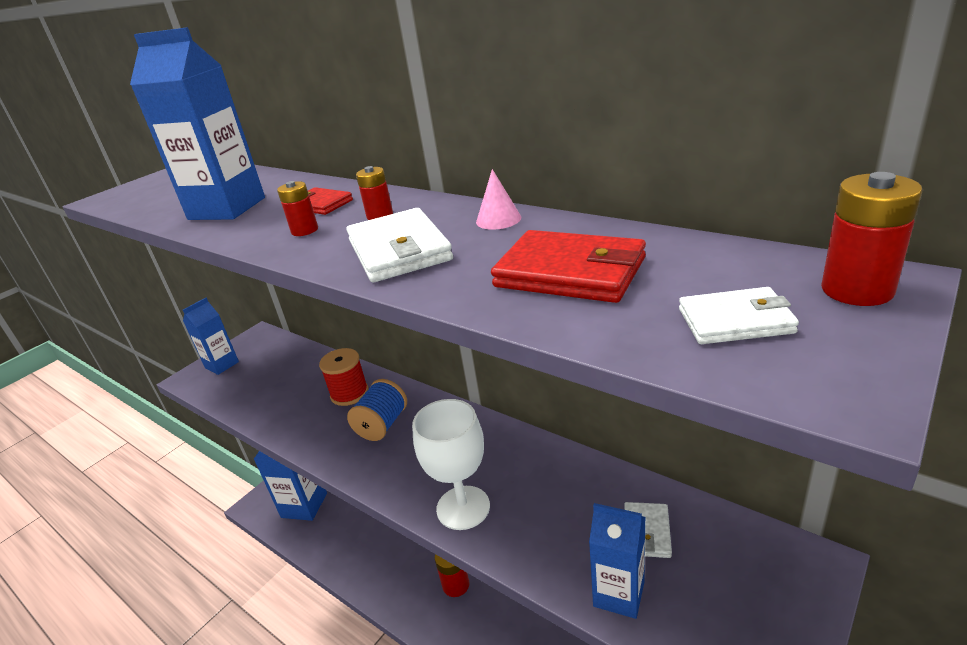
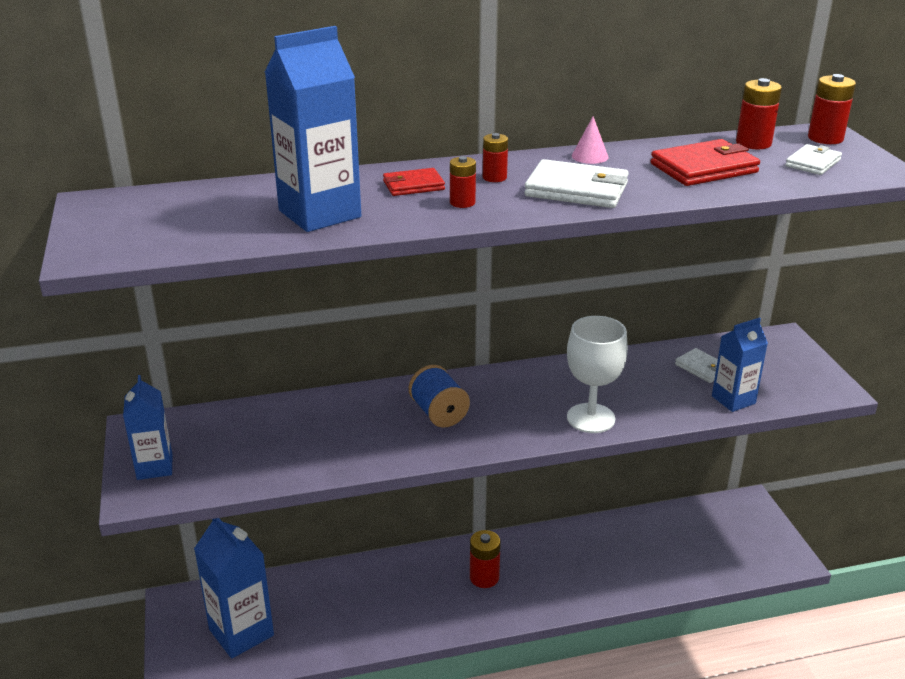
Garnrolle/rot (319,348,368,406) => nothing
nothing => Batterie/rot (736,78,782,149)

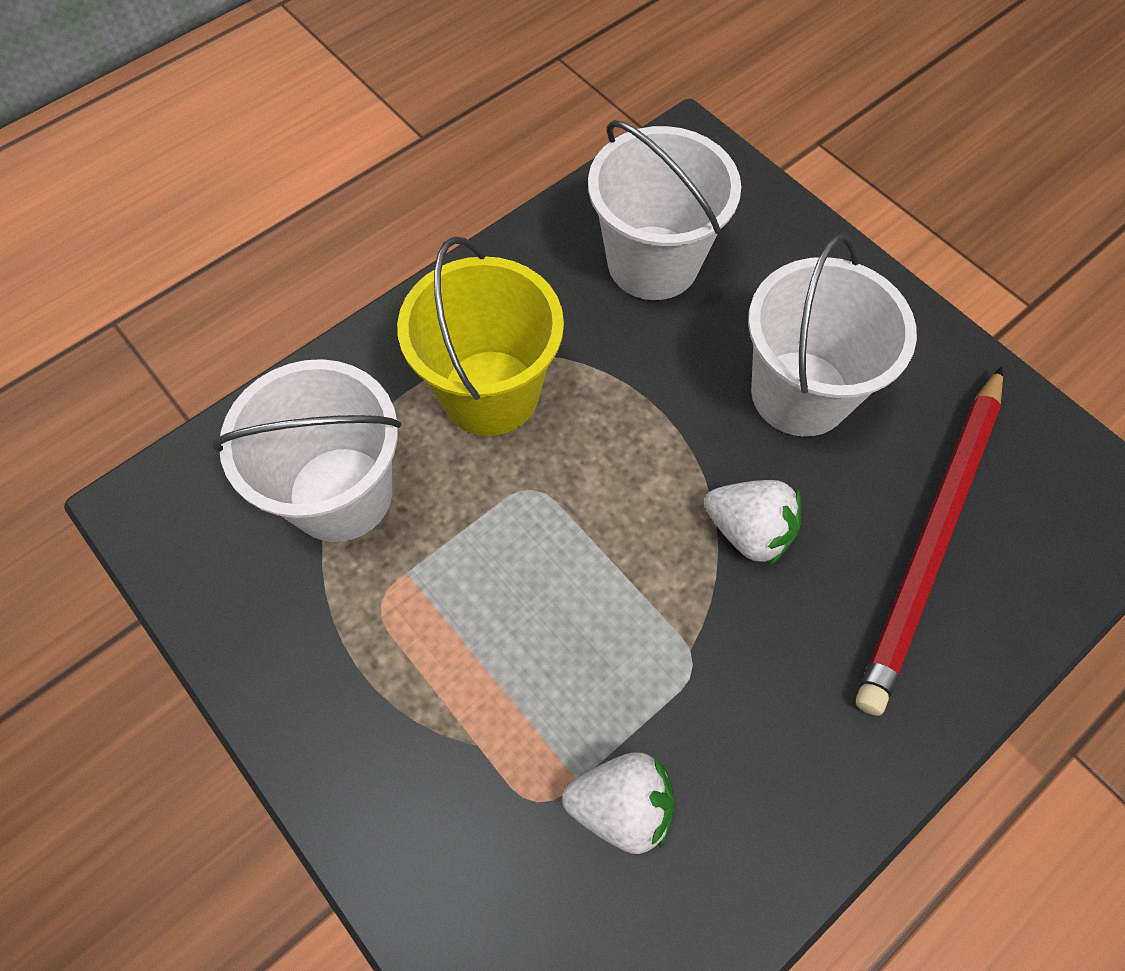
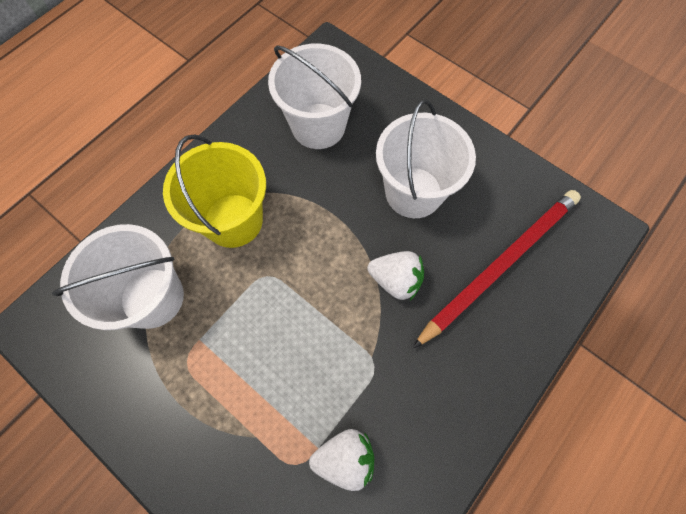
Bleistift/rot (856,366,1003,716) => Bleistift/rot (413,190,581,348), 150 degrees counterclockwise

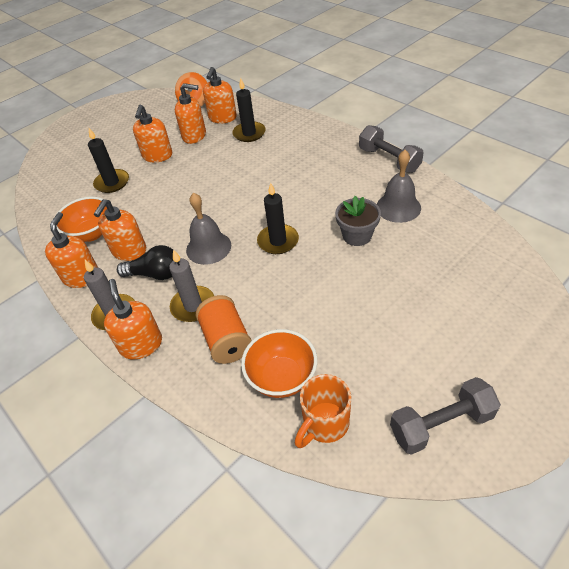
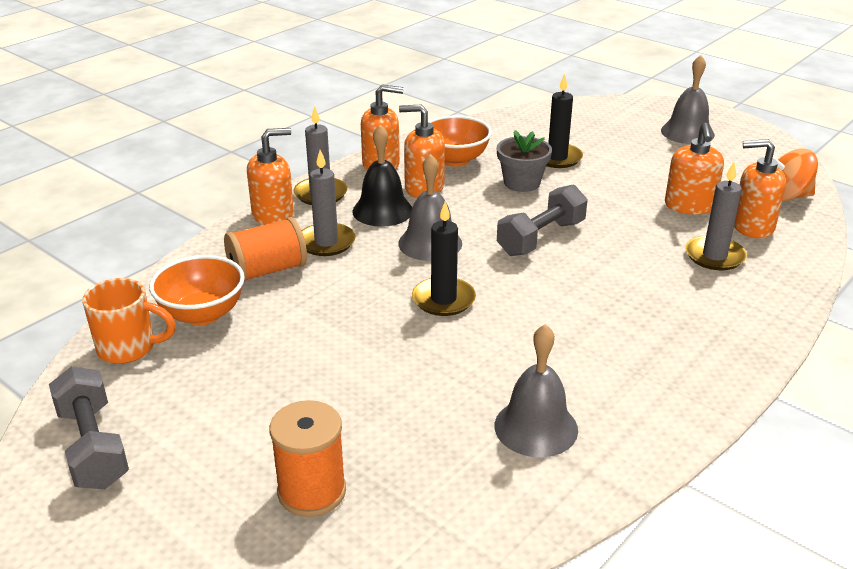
Glühbirne/schwarz (117,245,173,280) => Glocke/schwarz (352,125,412,227)
Seifenspender/orange (133,105,172,162) => nothing
Kerze/schwarz (232,78,266,142) => Kerze/grau (685,162,747,271)
Tasse/orange (295,374,351,448) => Tasse/orange (82,278,176,364), 150 degrees clockwise
Blumentopf/grau (335,196,381,246) => Blumentopf/grau (497,130,552,192), moved
Hantel/grau (359,125,424,173) => Hantel/grau (497,185,588,256), moved
nothing => Garnrolle/orange (269,400,346,517)
nothing => Glocke/grau (661,55,715,144)

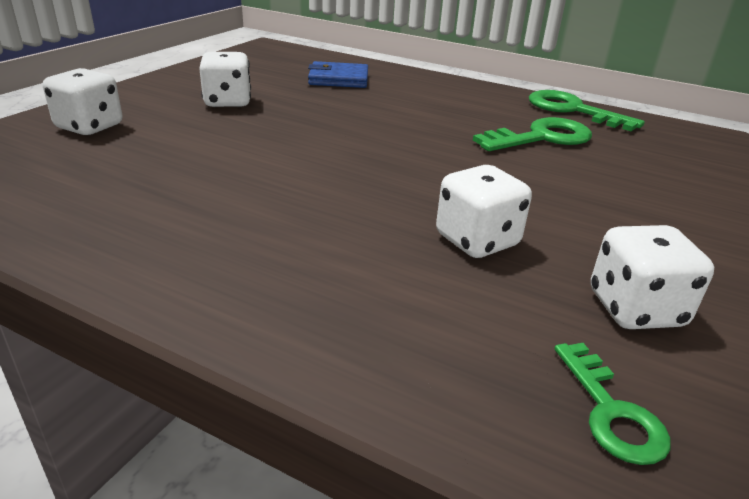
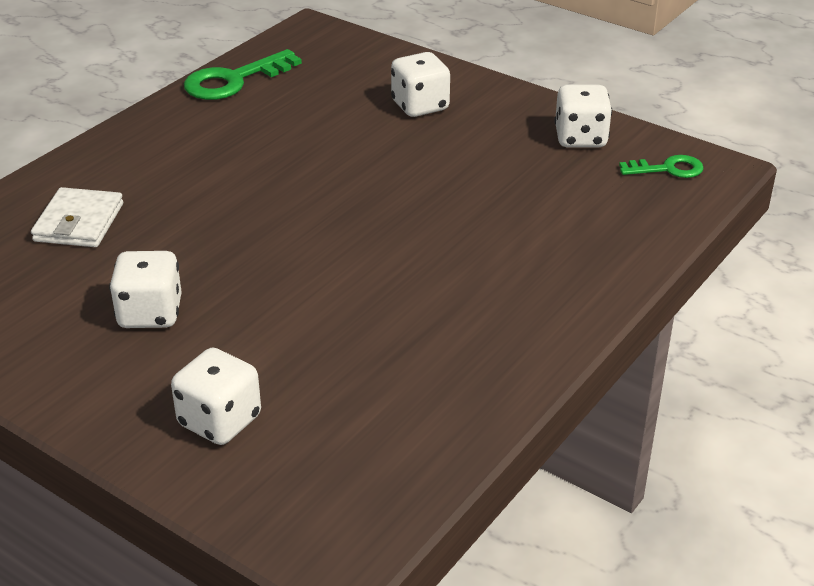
Geldbörse/blau (308,61,368,88) => Geldbörse/weiß (31,187,123,247)
Spielwürfel/weiß (436,165,532,258) => Spielwürfel/weiß (391,52,450,117), moved
Schlüssel/grün (473,117,592,151) => nothing

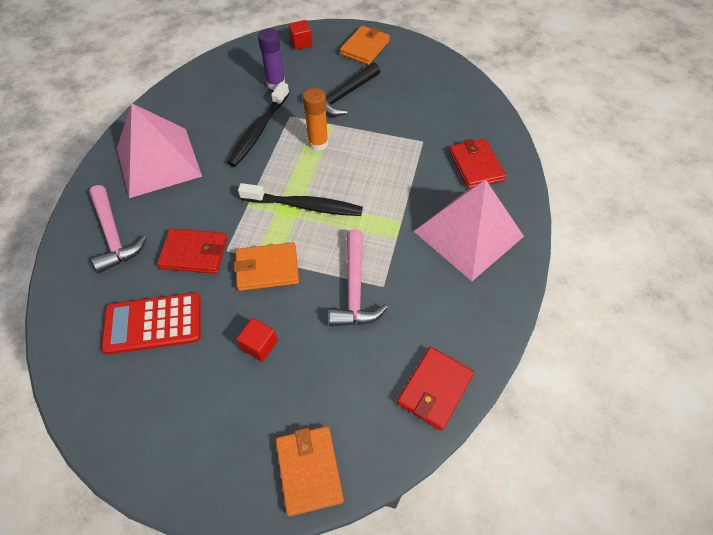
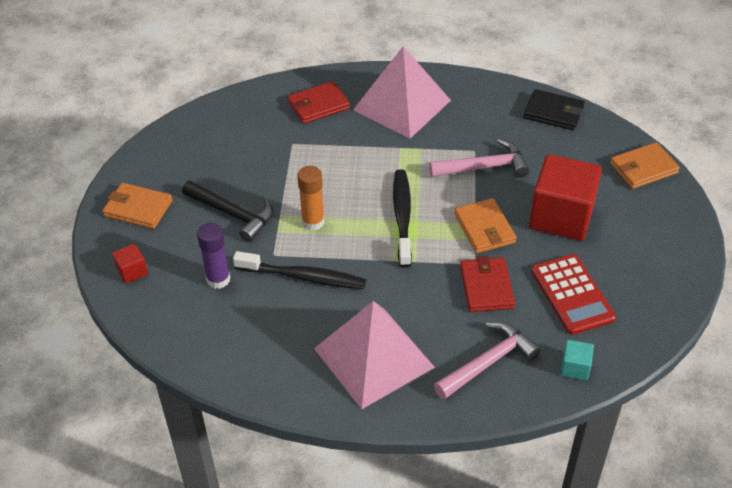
Kubus/rot (236,318,278,362) => Kubus/rot (529,154,602,241), x2.32
Geldbörse/rot (397,347,474,431) => Geldbörse/schwarz (523,89,585,130)
nothing => Kubus/türkis (561,340,594,380)

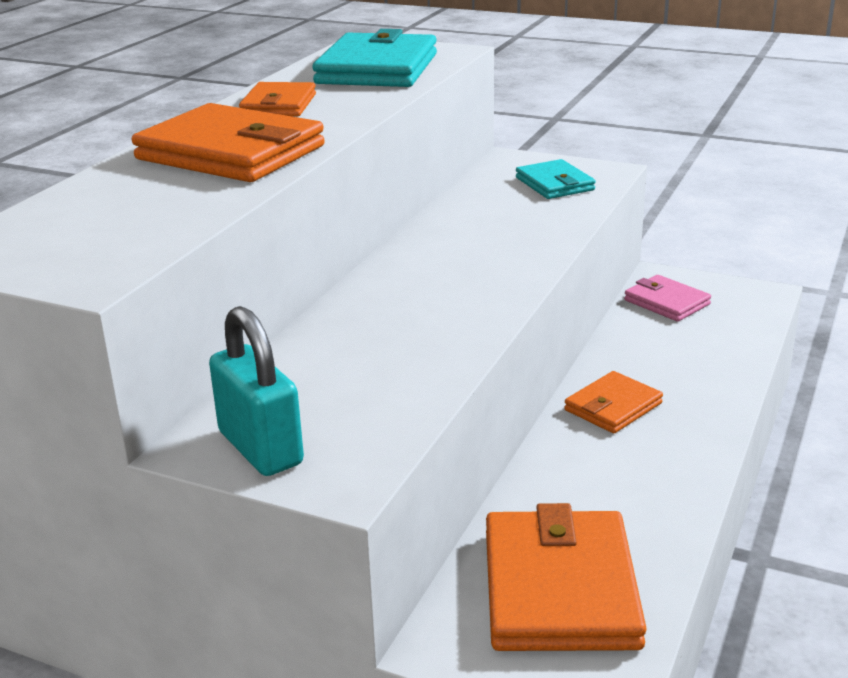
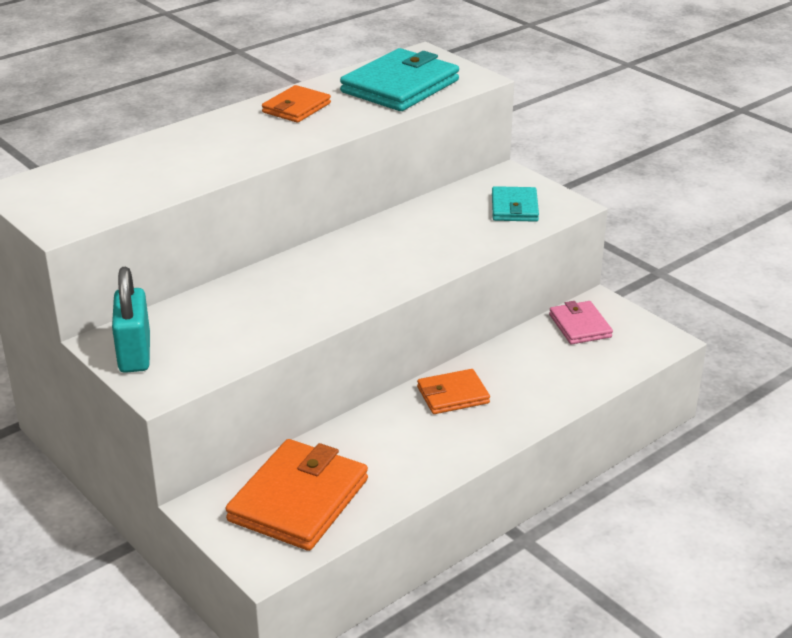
Geldbörse/orange (132,103,325,182) => nothing

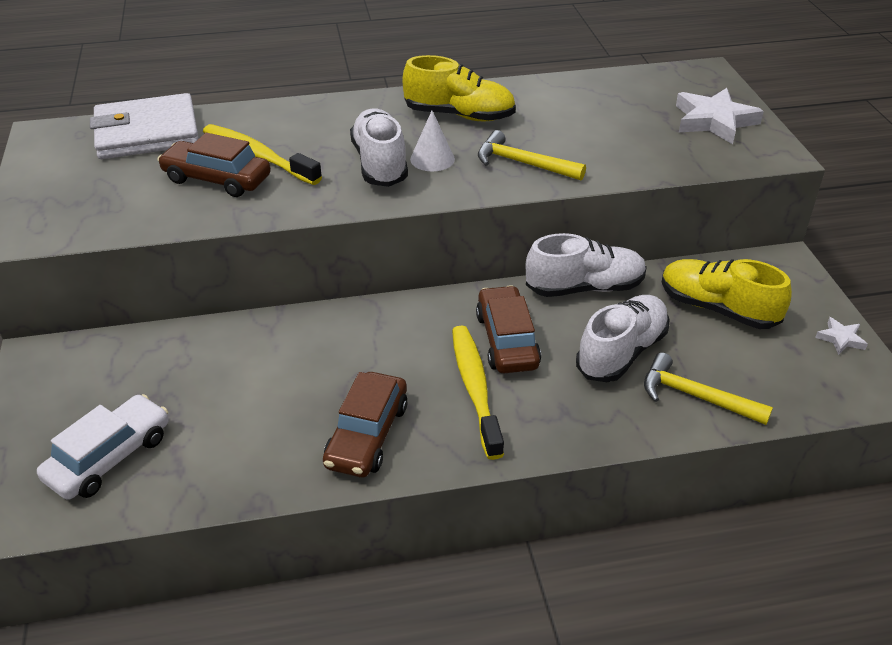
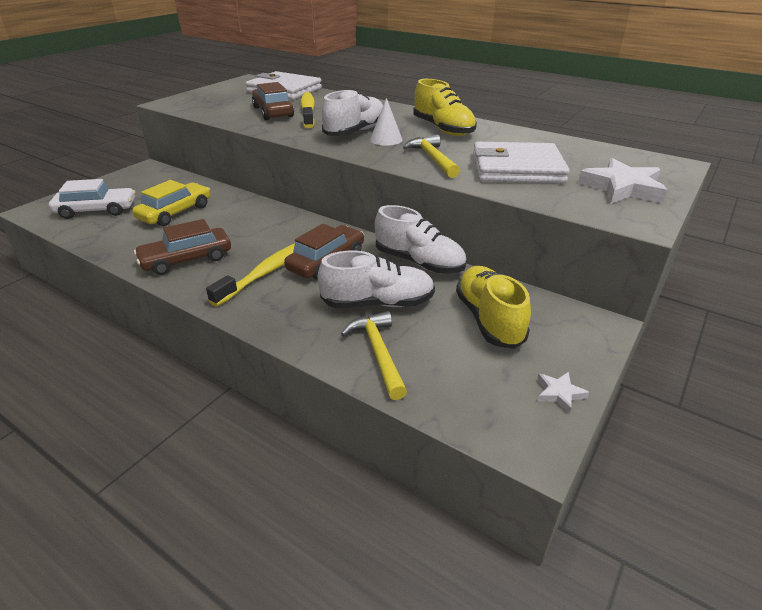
nothing => Auto/gelb (132,180,210,226)
nothing => Geldbörse/weiß (473,142,570,183)

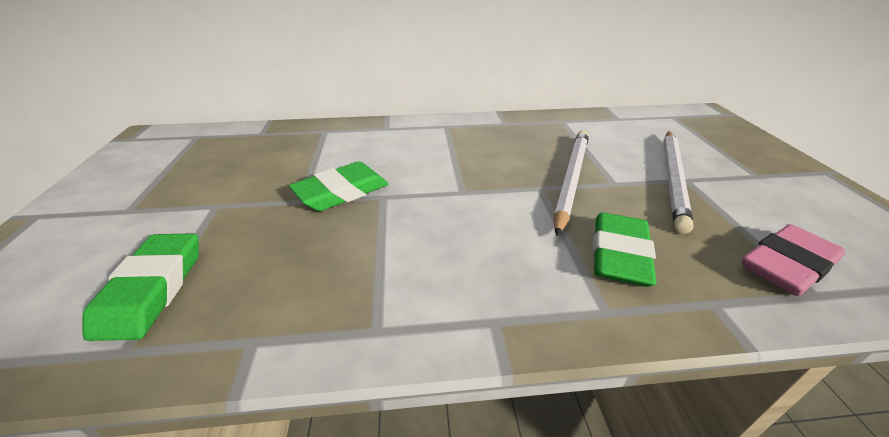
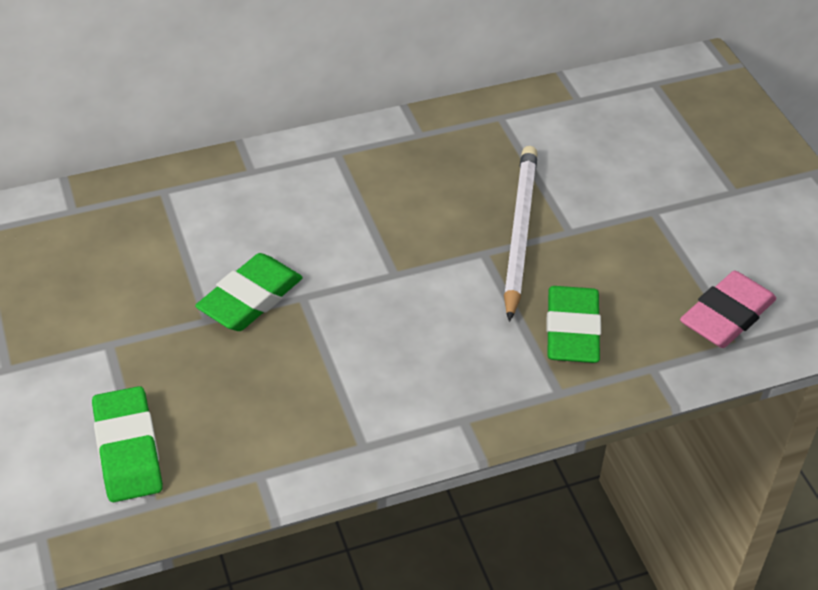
Bleistift/weiß (663,131,694,234) => nothing

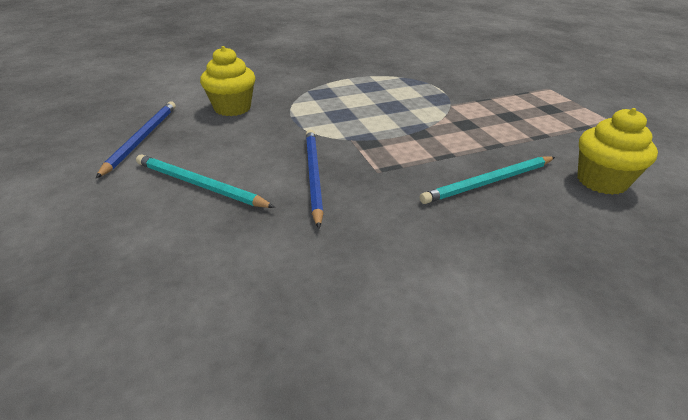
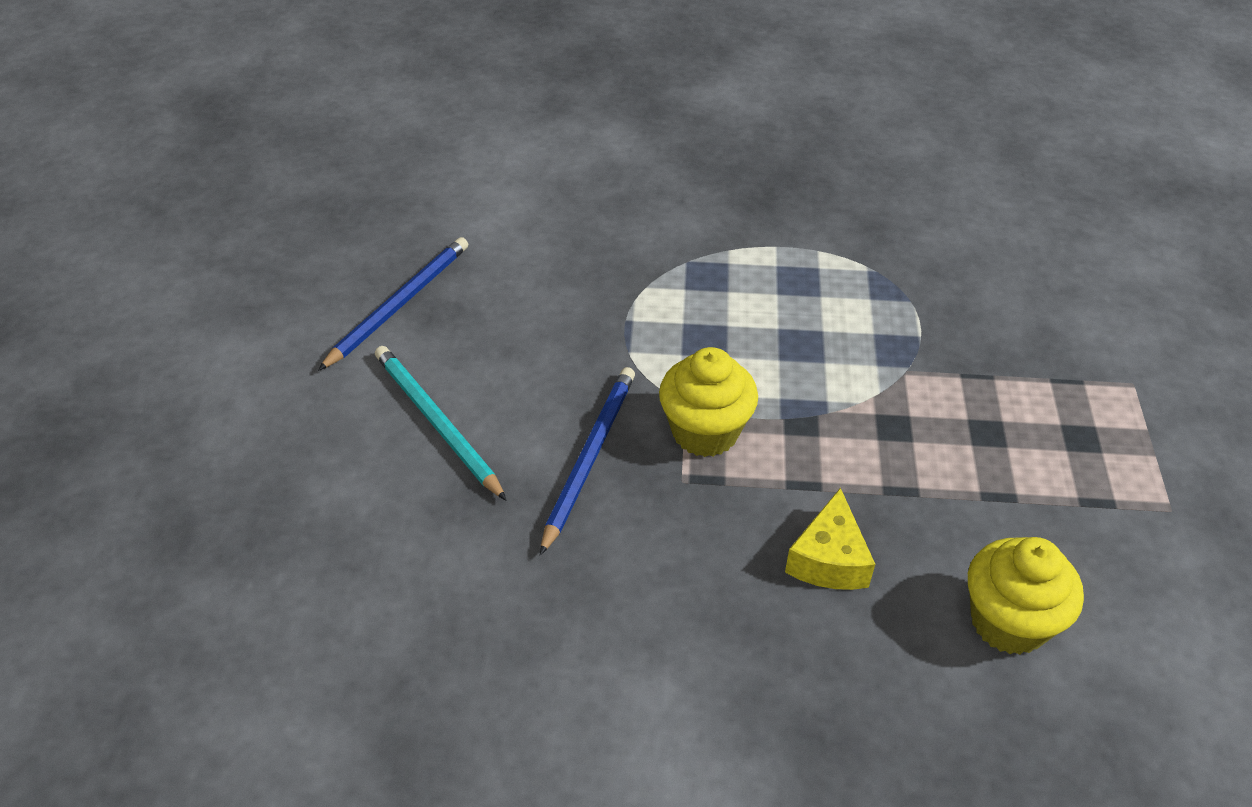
Muffin/gelb (200,46,255,116) => Muffin/gelb (659,347,758,457), moved
Bleistift/türkis (420,156,555,204) => Käse/gelb (785,488,875,590)

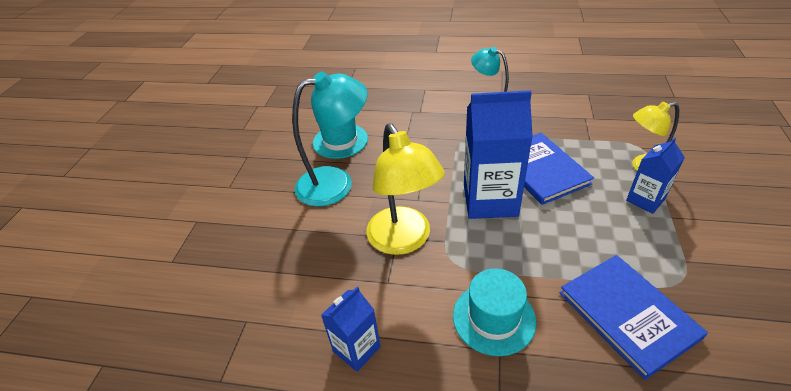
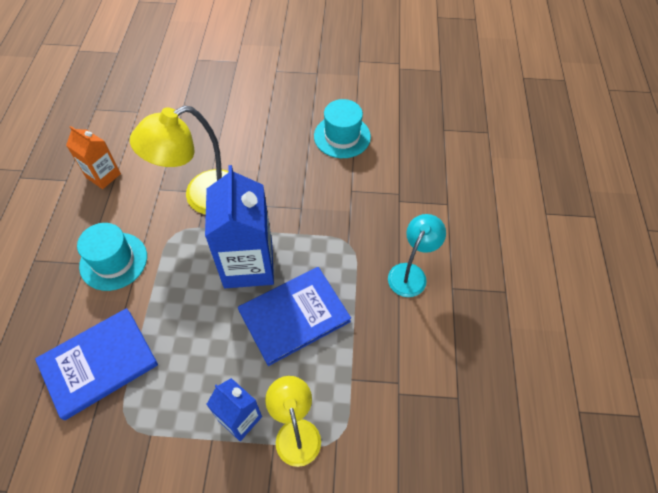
Lampe/türkis (292,71,367,207) => nothing
Getränkekarton/blau (321,286,381,372) => Getränkekarton/orange (66,126,121,189)

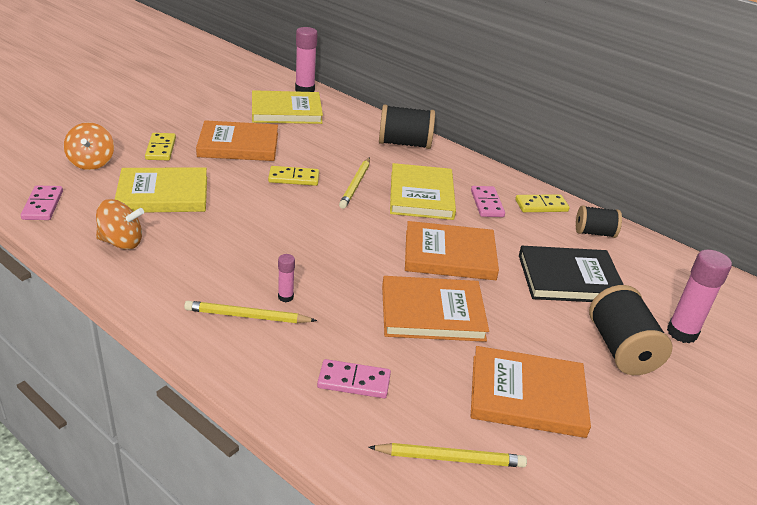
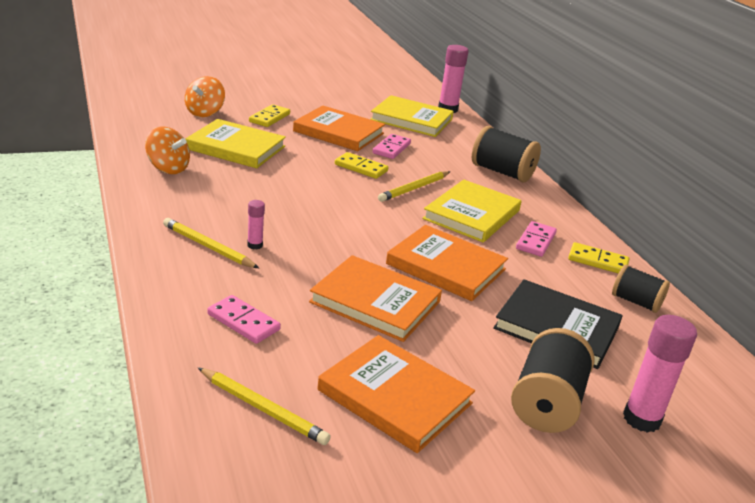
Dominostein/rosa (21,186,63,220) => Dominostein/rosa (373,134,411,159), moved

